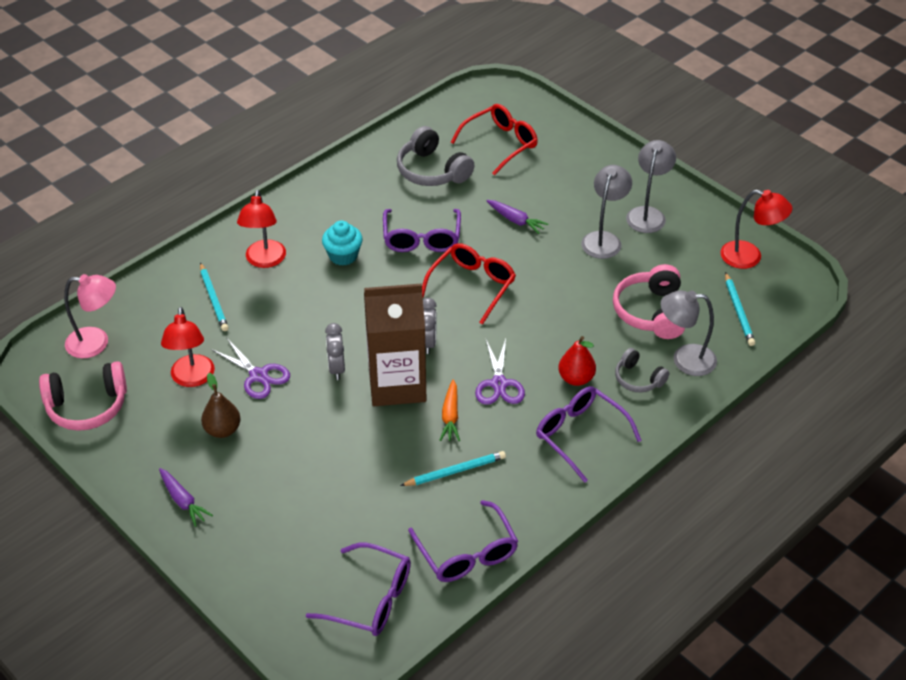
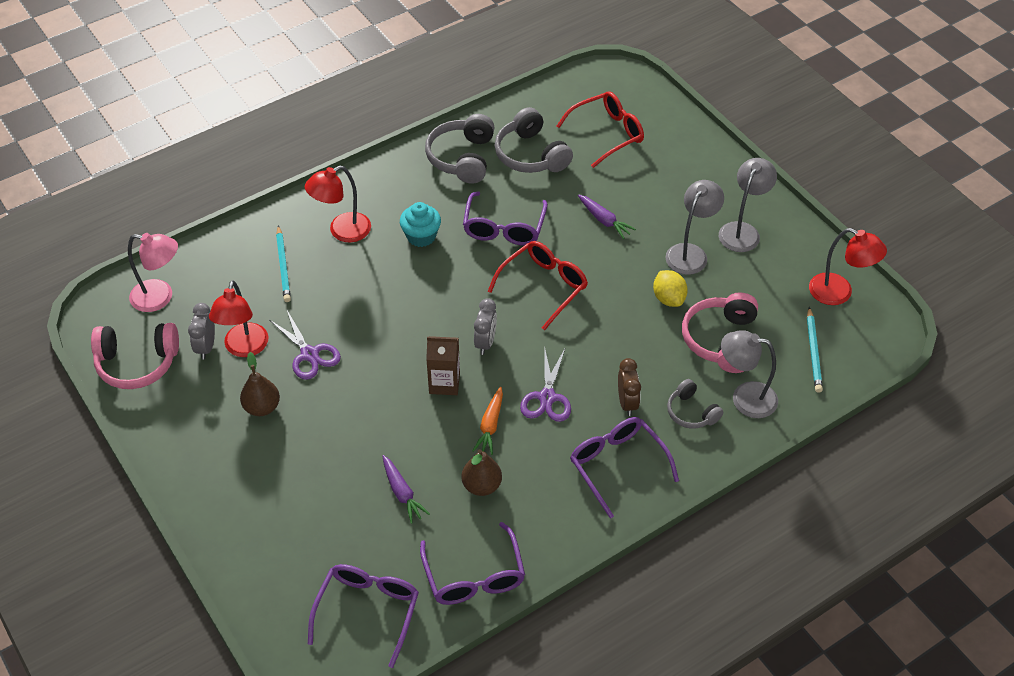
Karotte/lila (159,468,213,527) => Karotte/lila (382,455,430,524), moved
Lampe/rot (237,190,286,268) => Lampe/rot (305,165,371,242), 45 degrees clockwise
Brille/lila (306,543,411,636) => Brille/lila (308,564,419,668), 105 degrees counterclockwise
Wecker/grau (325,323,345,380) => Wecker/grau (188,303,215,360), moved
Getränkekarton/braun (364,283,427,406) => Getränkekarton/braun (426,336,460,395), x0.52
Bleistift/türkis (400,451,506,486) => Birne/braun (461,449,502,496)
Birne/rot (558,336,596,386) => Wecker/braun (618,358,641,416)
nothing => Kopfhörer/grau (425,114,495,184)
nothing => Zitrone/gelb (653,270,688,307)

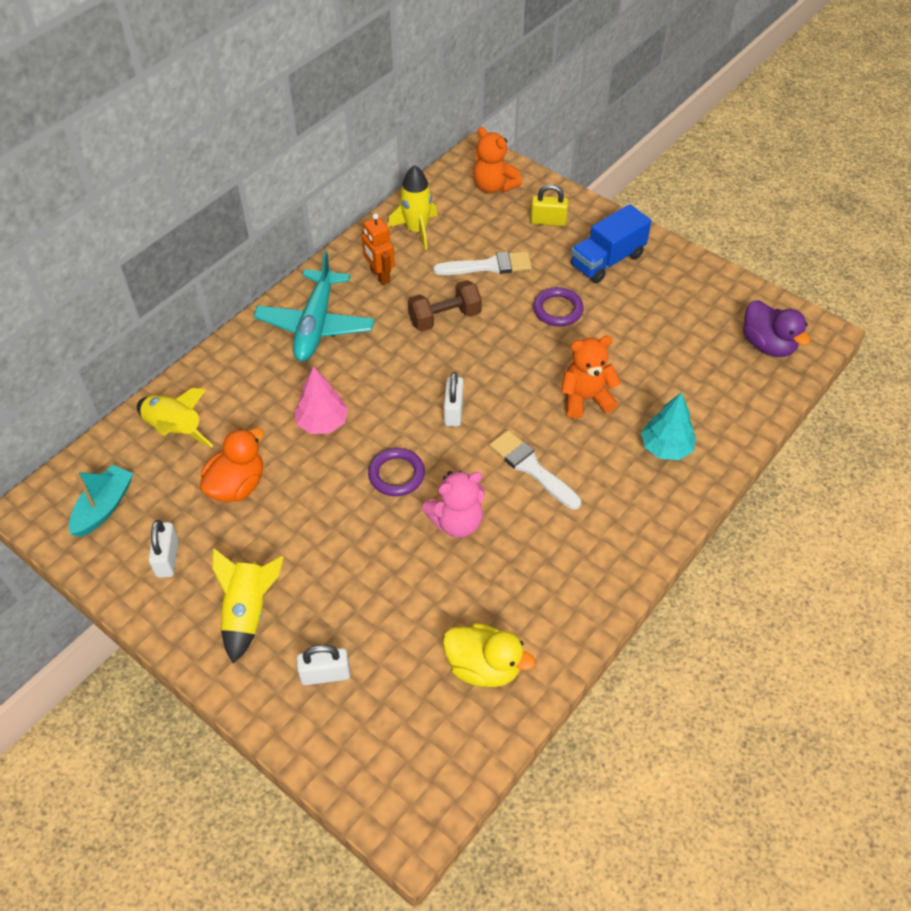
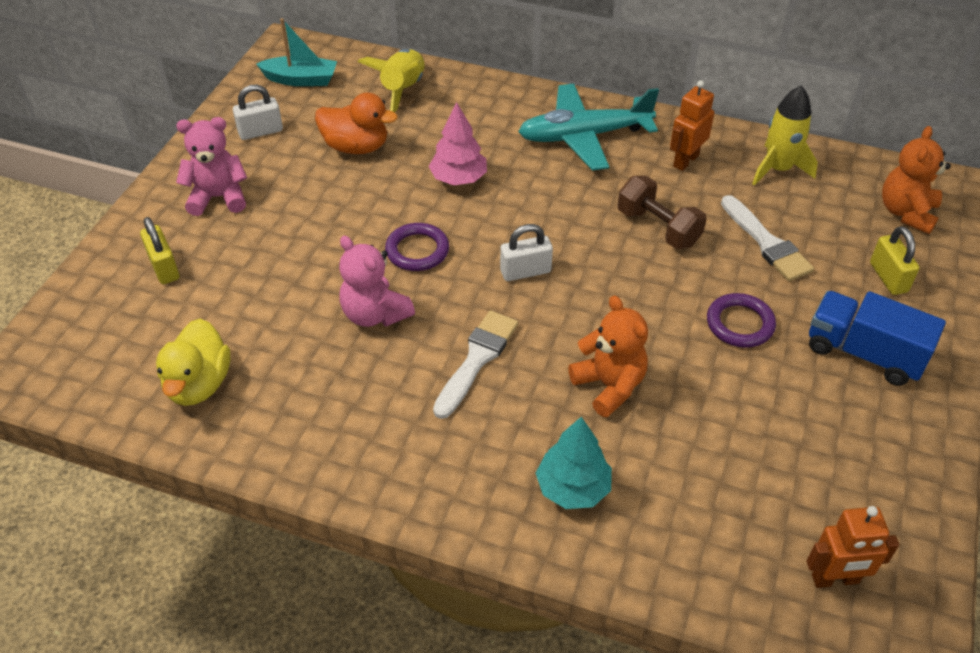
Rakete/gelb (212,548,284,663) => Teddybär/rosa (176,117,247,216)
Vorhängeschloss/weiß (297,645,350,685) => Vorhängeschloss/gelb (140,217,179,284)
Ente/lila (743,300,810,357) => Roboter/orange (806,506,899,588)

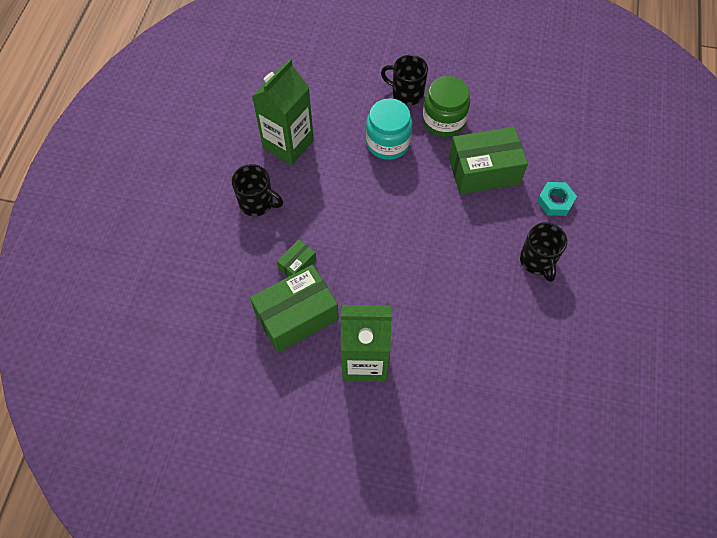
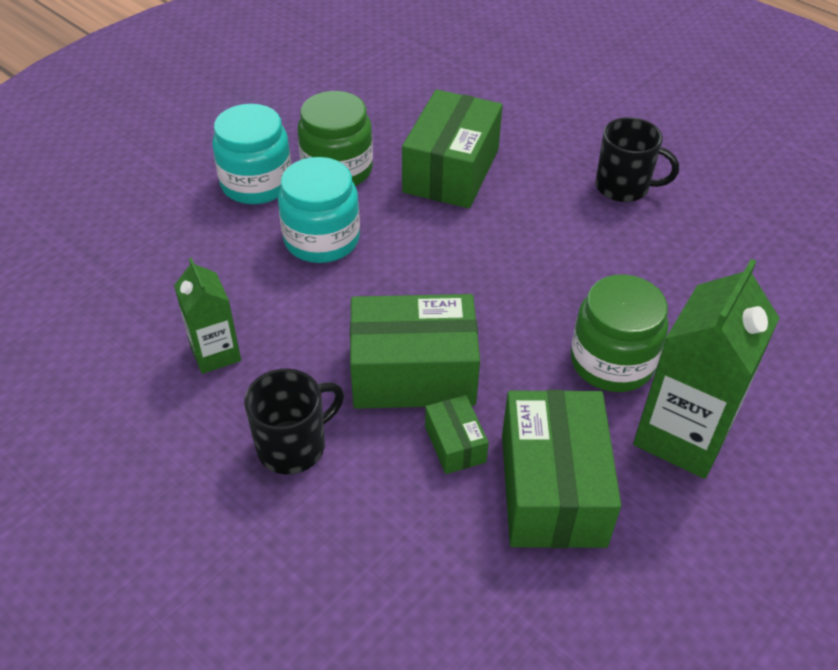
Getränkekarton/grün (252,59,314,165) => Getränkekarton/grün (174,257,241,374), x0.58
Tasse/schwarz (381,55,428,106) => Einmachglas/türkis (212,104,292,204)
Sechskantmutter/türkis (537,182,577,216) => nothing
nothing => Schachtel/grün (350,294,480,409)
nothing => Einmachglas/grün (571,274,669,392)

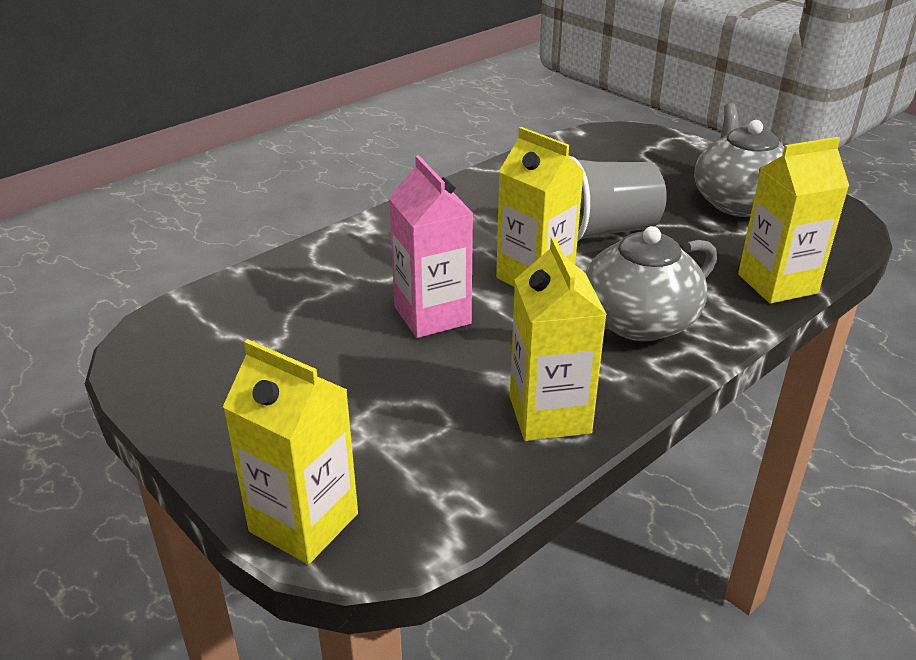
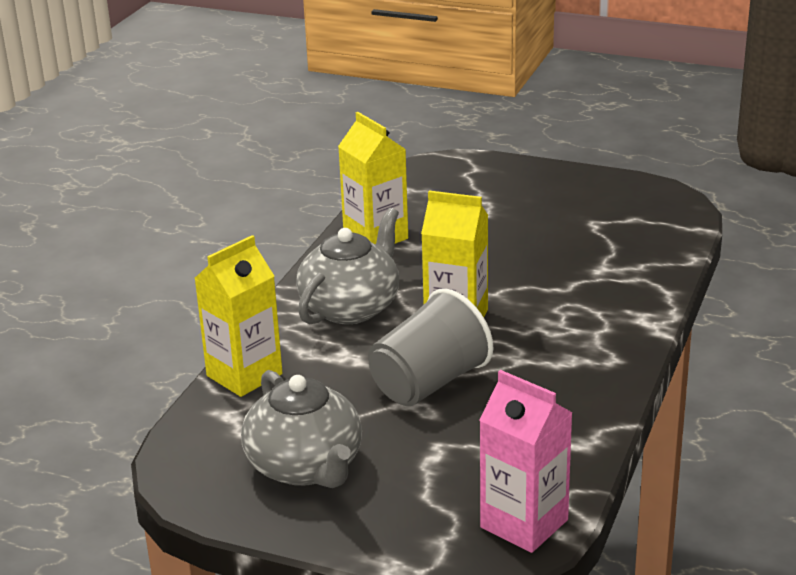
Getränkekarton/gelb (223,339,358,564) => nothing
Getränkekarton/rosa (389,155,473,338) => Getränkekarton/rosa (480,370,573,553), moved

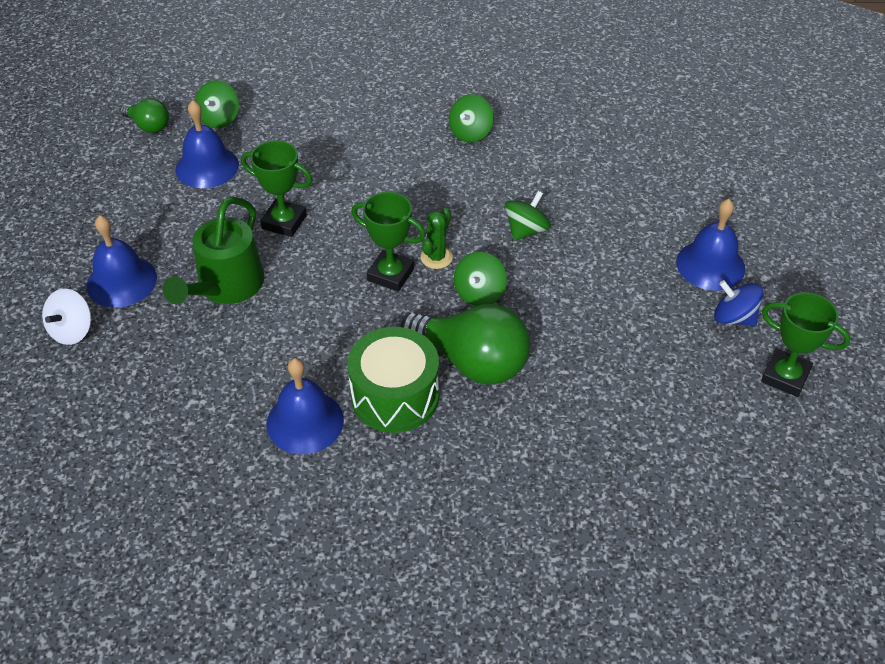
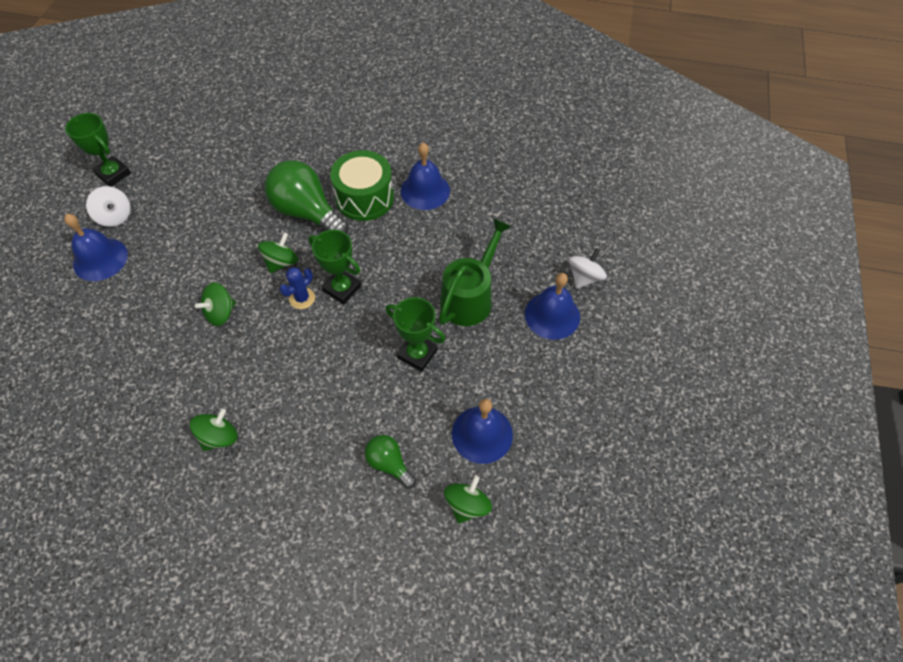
Glühbirne/grün (120,98,169,133) => Glühbirne/grün (365,435,416,489), moved
Kaktus/grün (421,208,453,269) => Kaktus/blau (280,267,315,309)
Kreisel/blau (714,280,763,326) => Kreisel/weiß (86,186,131,227)

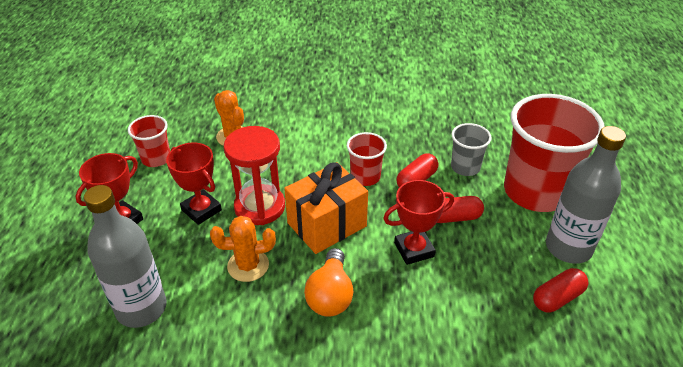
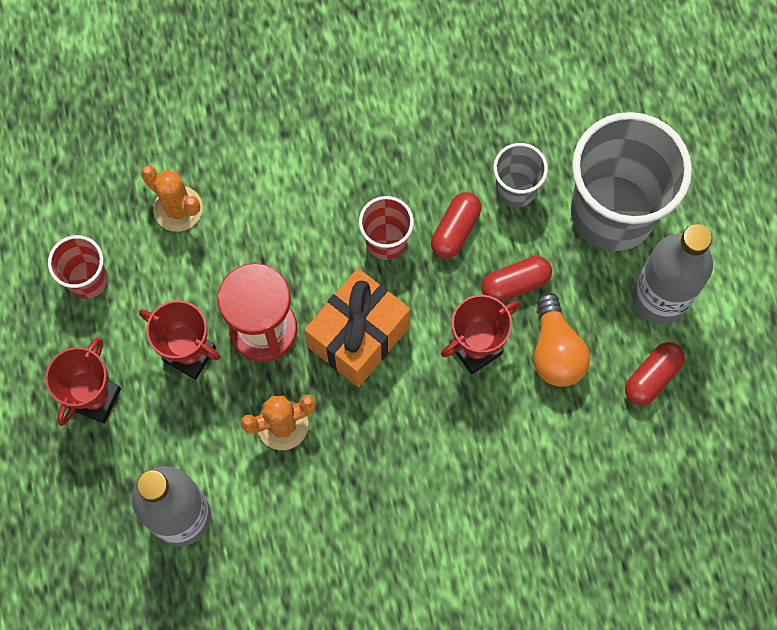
Glühbirne/orange (304,248,353,317) => Glühbirne/orange (534,292,590,387), moved
Becher/rot (504,94,605,212) => Becher/grau (571,112,692,251)

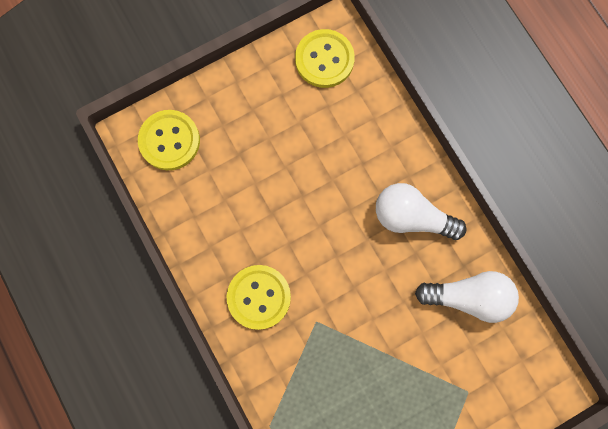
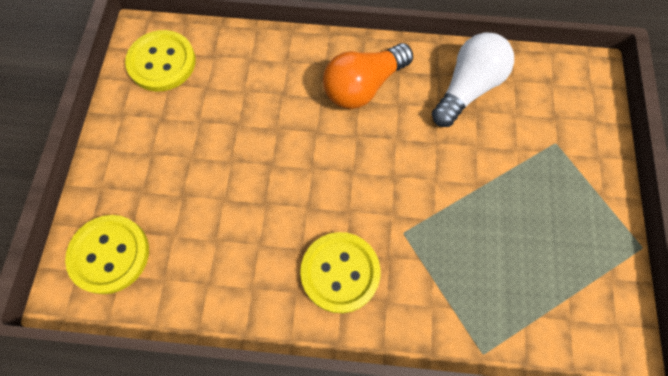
Glühbirne/weiß (376,183,467,240) => Glühbirne/orange (323,43,413,109)

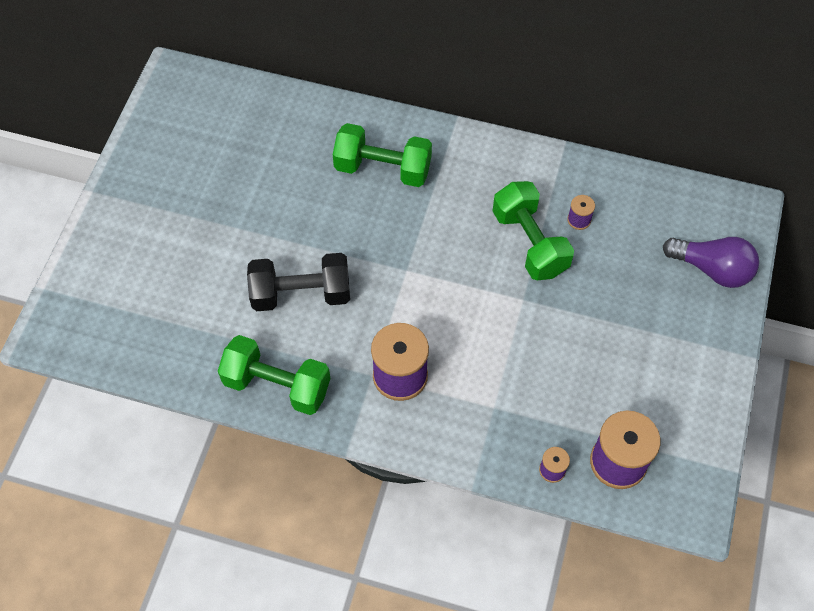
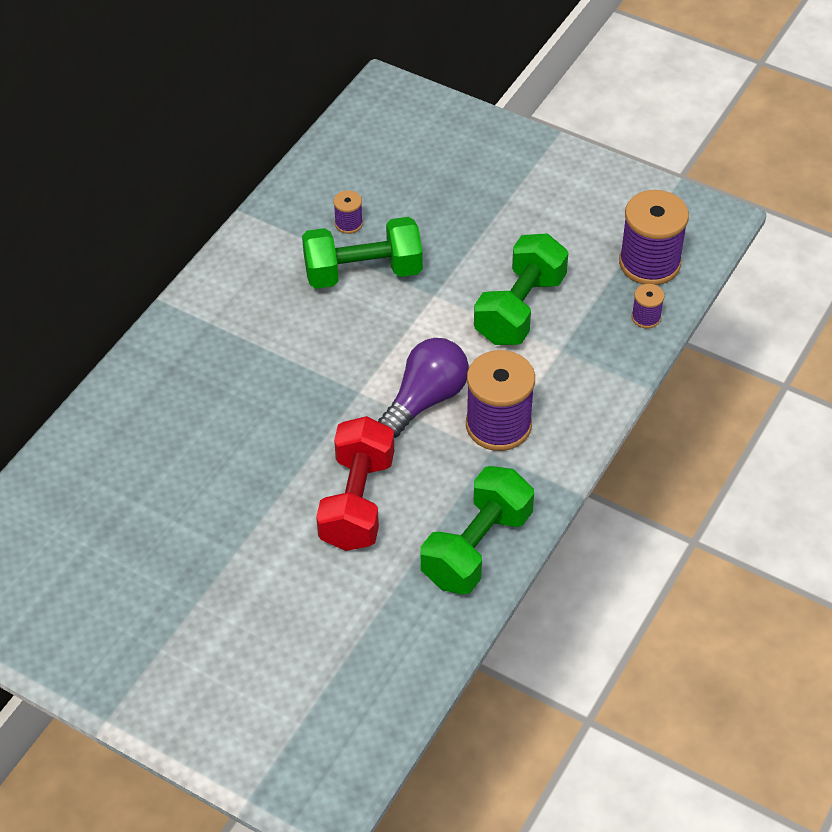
Hantel/schwarz (247,253,350,311) => Hantel/rot (316,416,394,551)
Hantel/grün (333,123,432,187) => Hantel/grün (474,233,568,345), moved
Glühbirne/lila (663,237,759,288) => Glühbirne/lila (378,338,469,438), moved

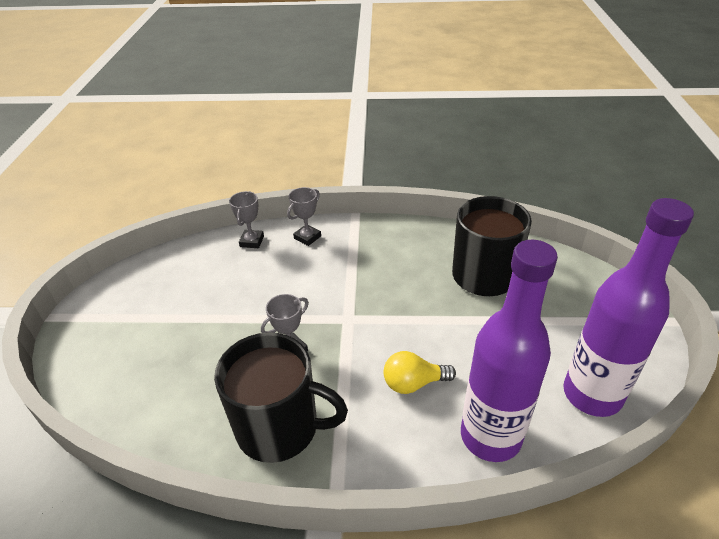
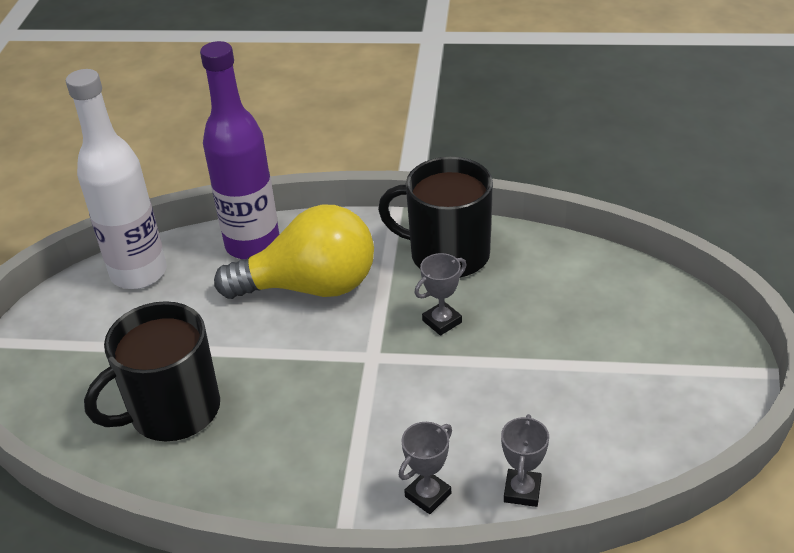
Glühbirne/gelb (384,351,456,394) => Glühbirne/gelb (214,205,374,299), x2.09
Flasche/lila (563,198,694,417) => Flasche/weiß (66,69,167,289)

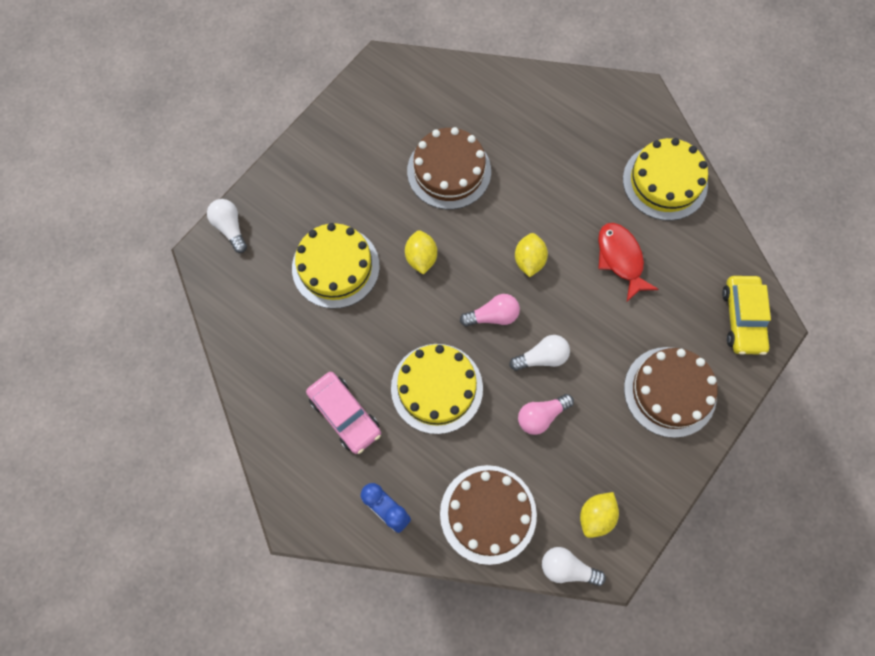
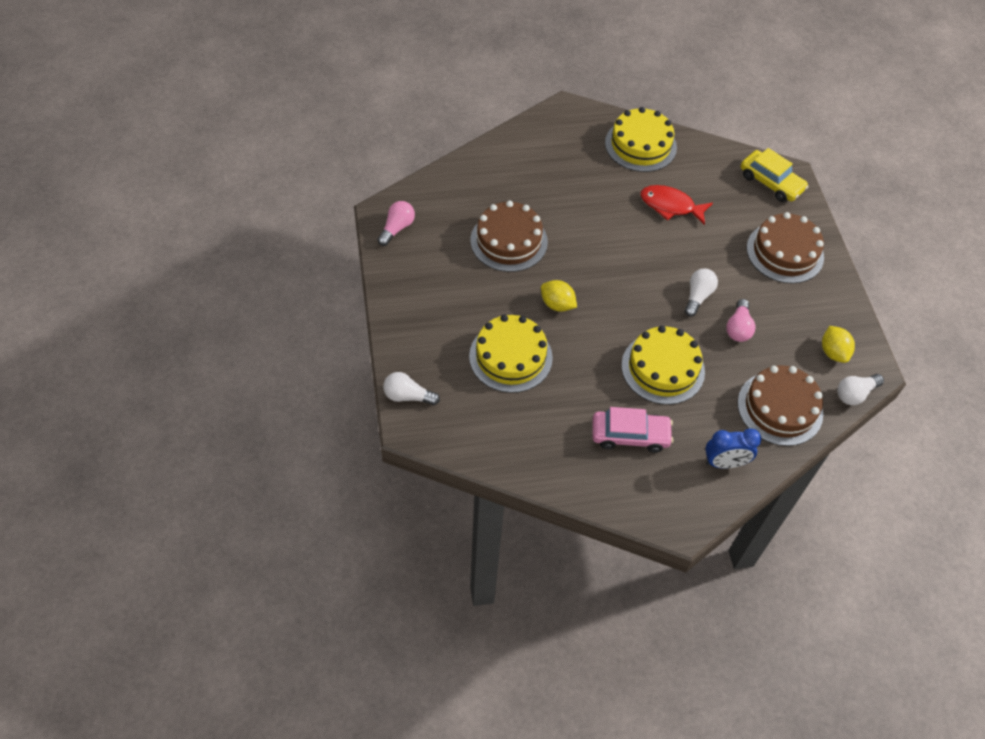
Glühbirne/rosa (460,294,520,327) => Glühbirne/rosa (377,201,415,246), moved
Zitrone/gelb (515,233,548,277) => nothing

